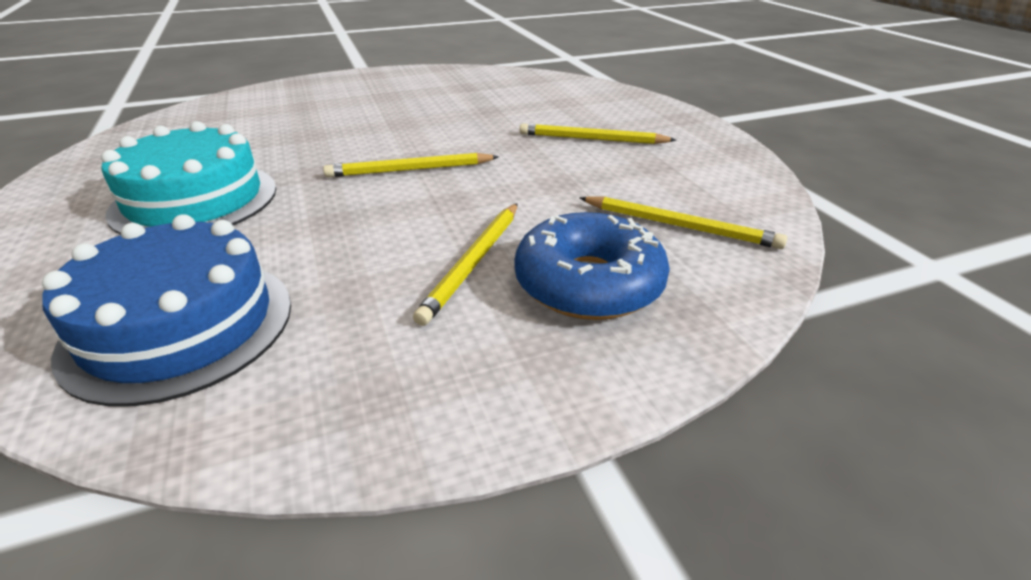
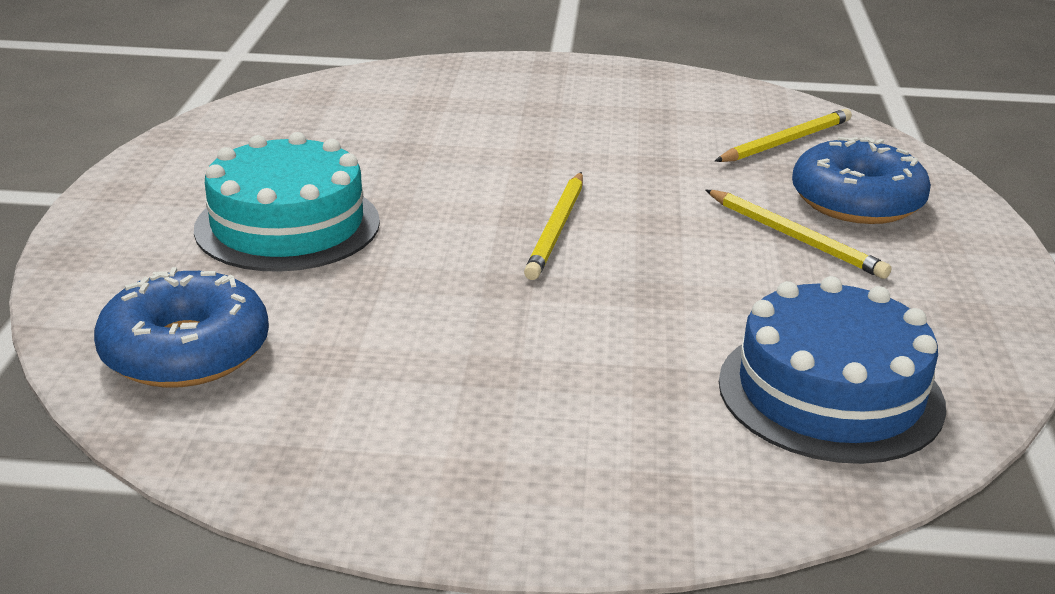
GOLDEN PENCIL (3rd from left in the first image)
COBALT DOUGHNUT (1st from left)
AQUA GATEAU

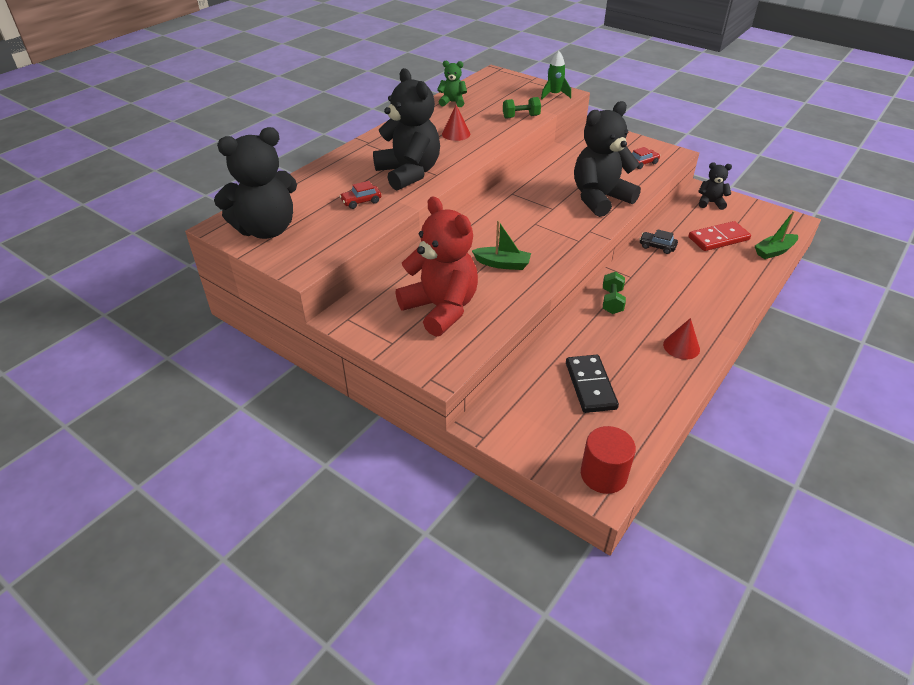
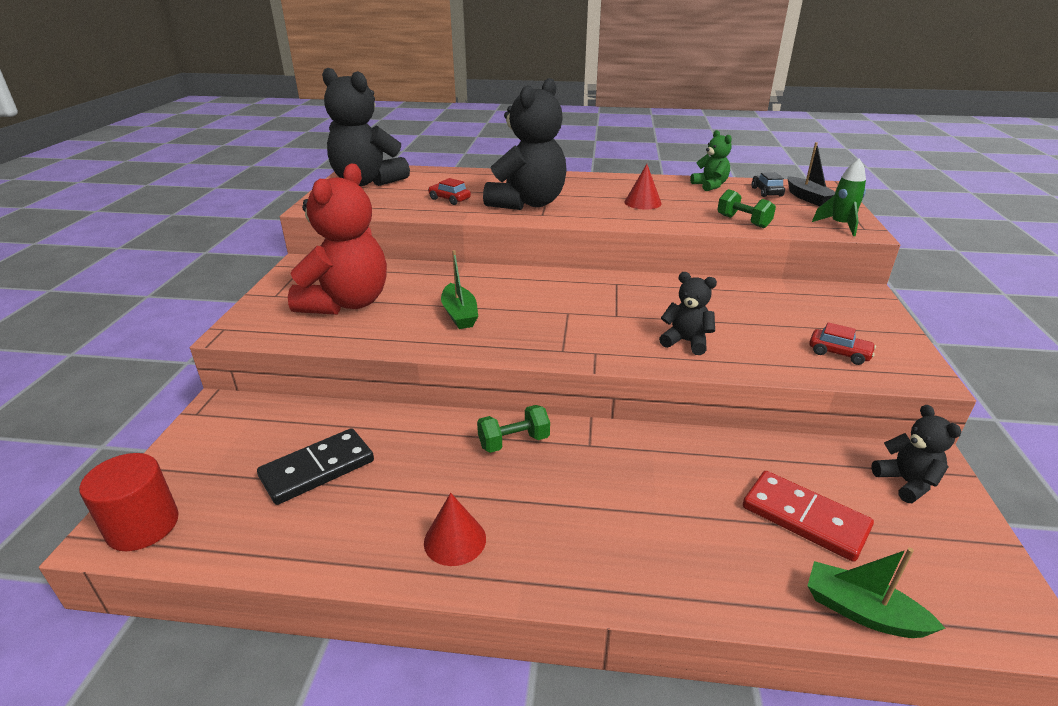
JET-BLACK TOY BOAT
JET-BLACK AUTOMOBILE
JET-BLACK TEDDY (3rd from left)

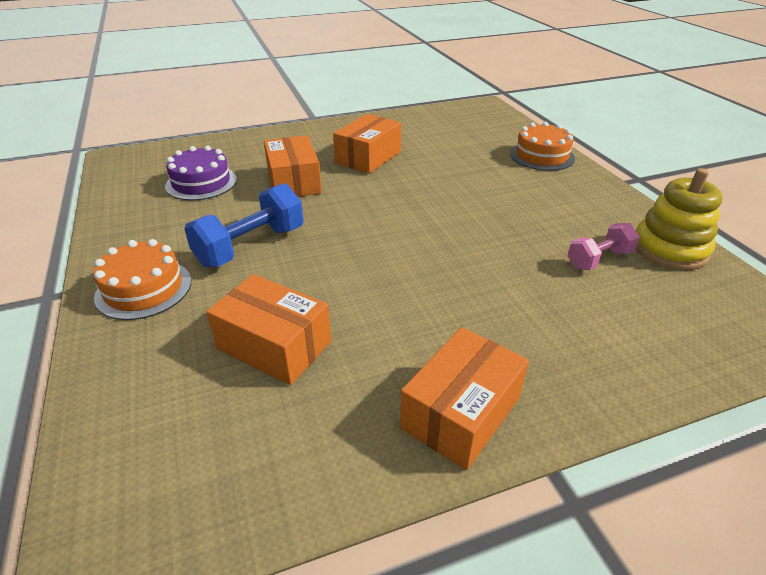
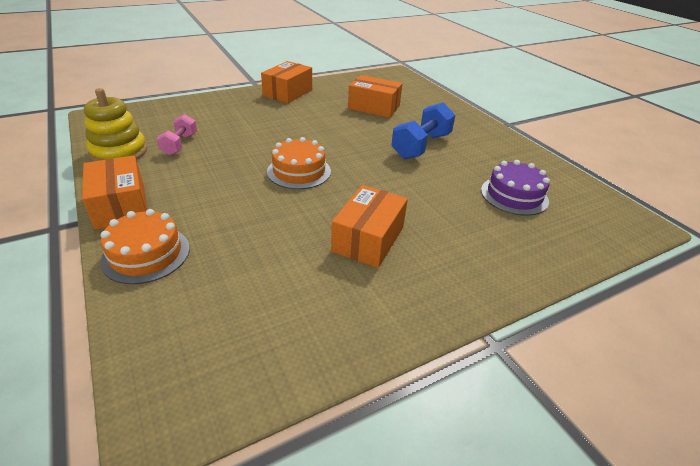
ORANGE-COLOURED GATEAU (2nd from left)
ORANGE-COLOURED PARCEL (1st from left)
ROSE-PINK FREE WEIGHT

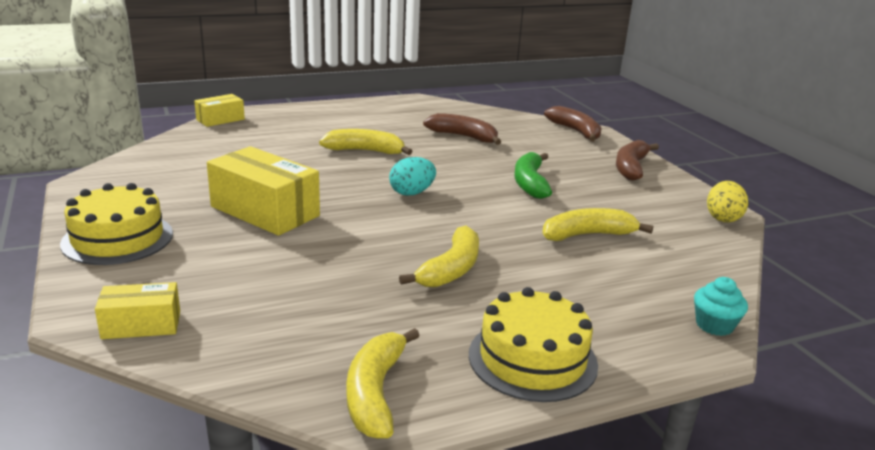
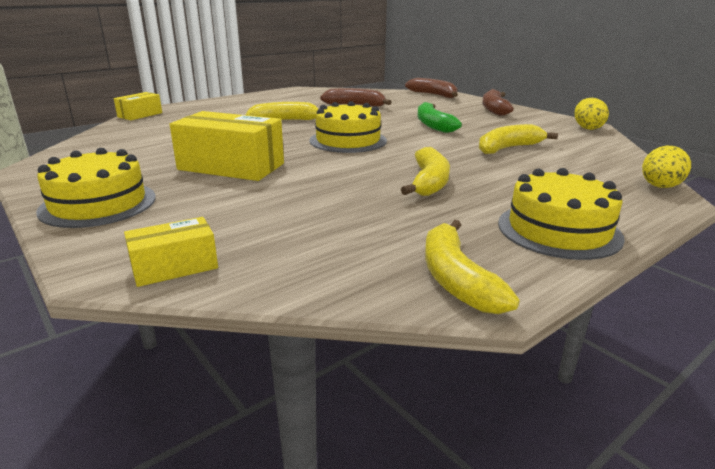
GOLDEN GATEAU (2nd from left)
GOLDEN EGG SHAPE (2nd from left)

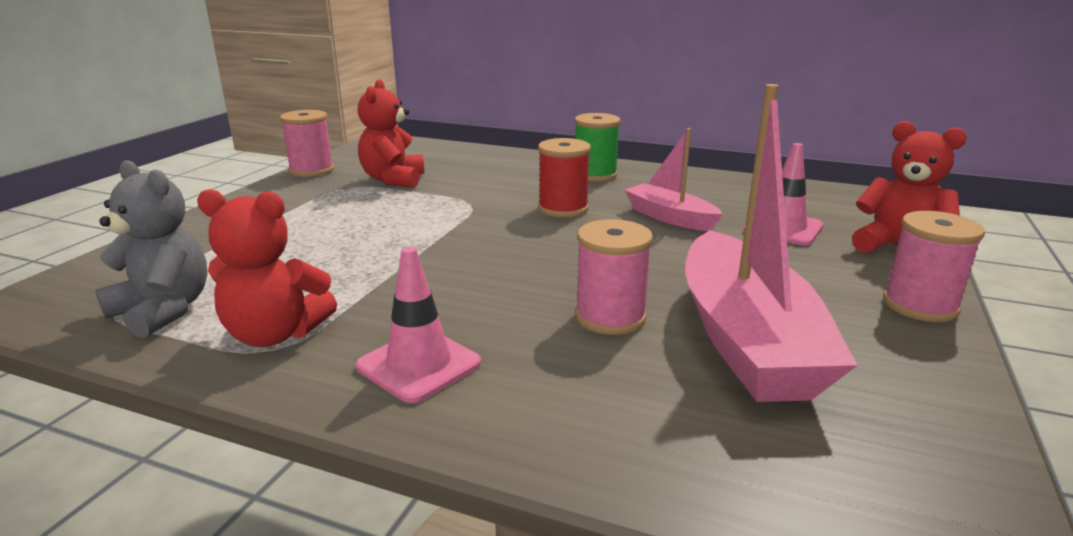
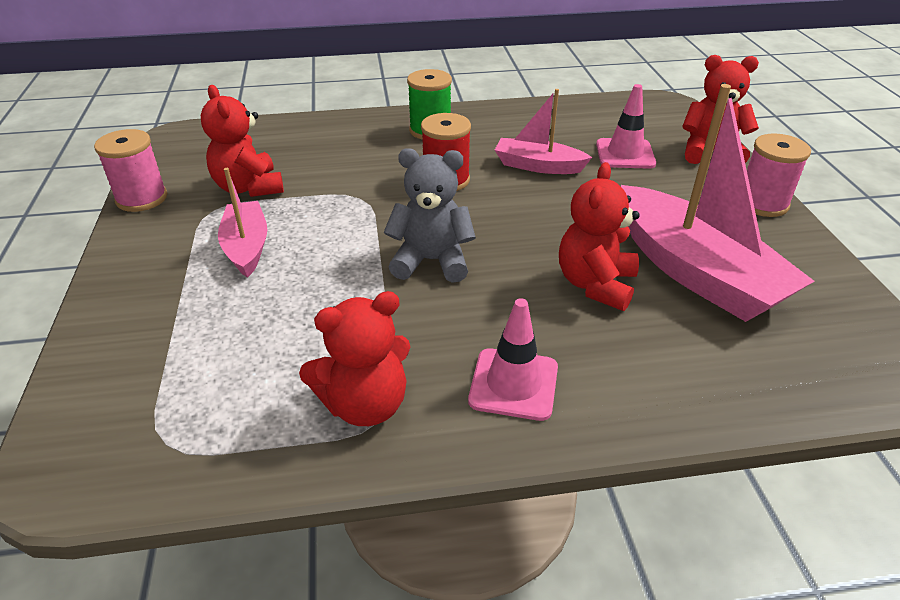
ROSE-PINK TOY BOAT (1st from left)
ASH-GREY TEDDY
CRIMSON TEDDY (3rd from left)

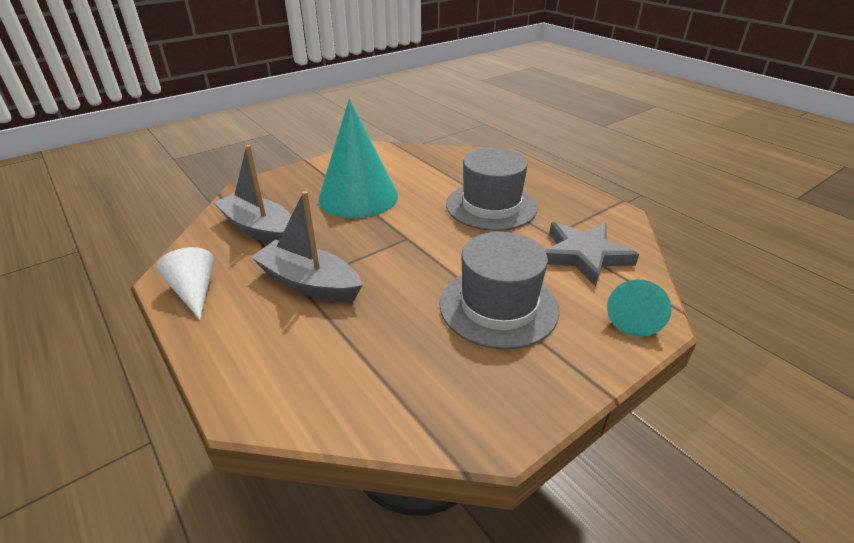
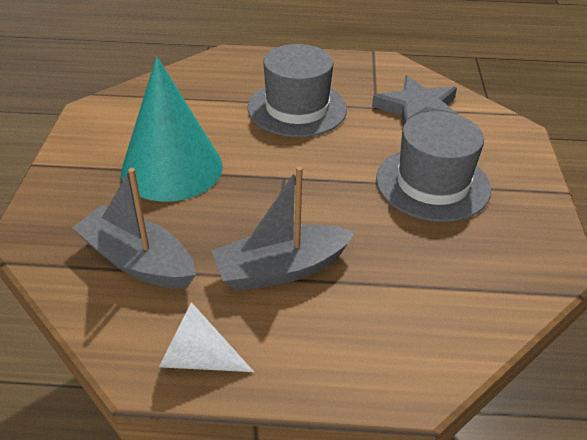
AQUA CONE (2nd from left in the first image)
ASH-GREY TOY BOAT (1st from left)

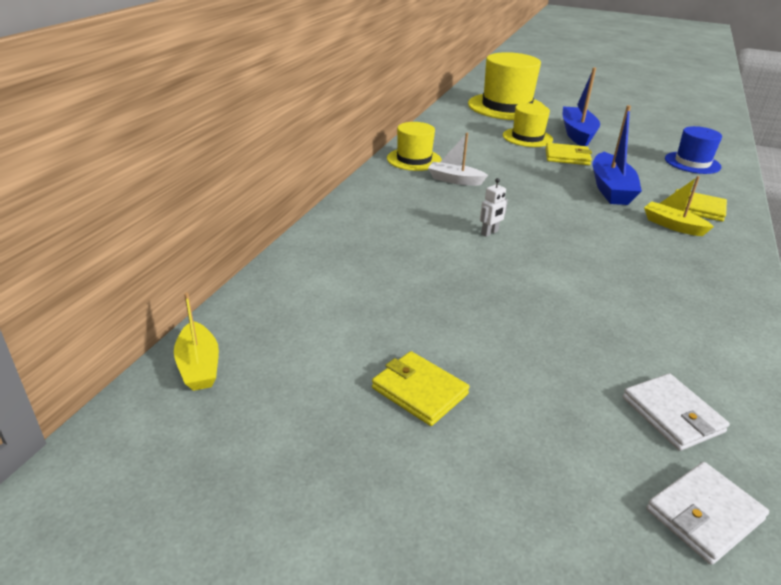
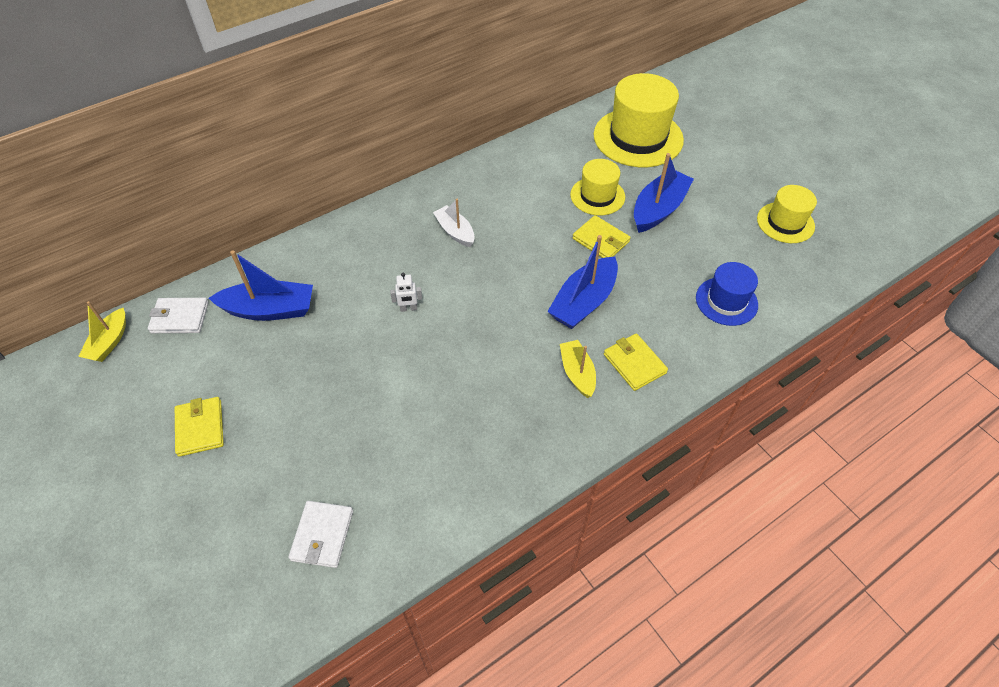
COBALT TOY BOAT (1st from left)
GOLDEN TALL HAT (3rd from left)
PURE WHITE CARD WALLET (1st from left)

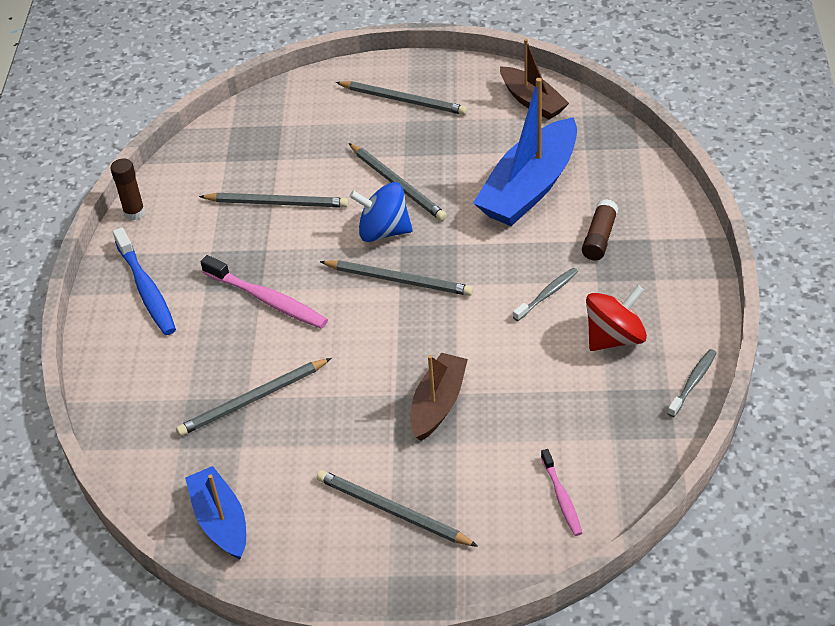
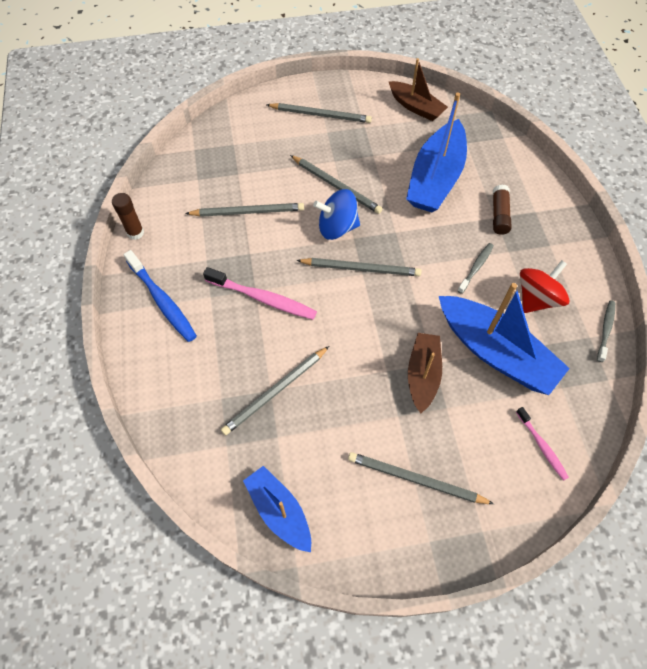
COBALT TOY BOAT (3rd from left)

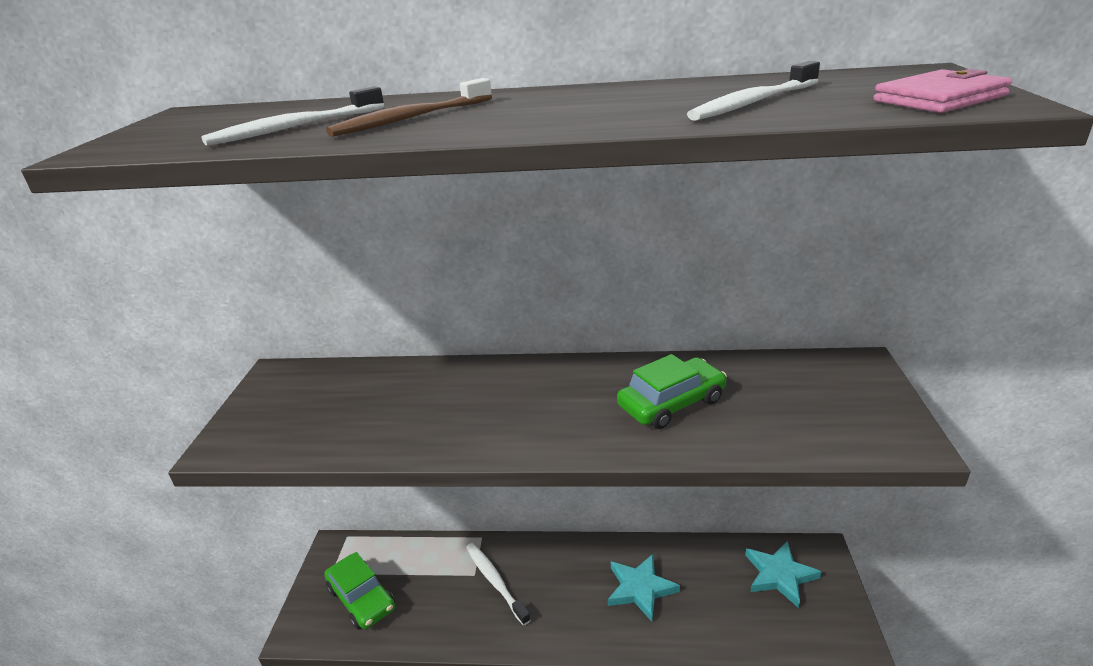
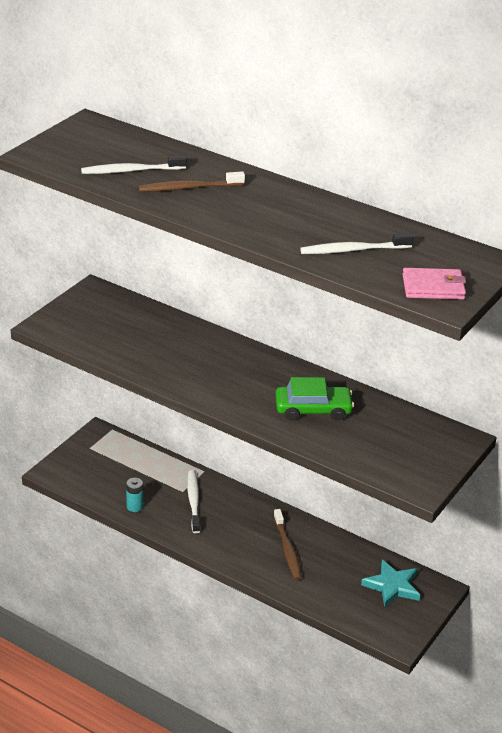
GREEN AUTOMOBILE (1st from left in the first image)
AQUA POWER CELL
BROWN TOOTH BRUSH (2nd from left)

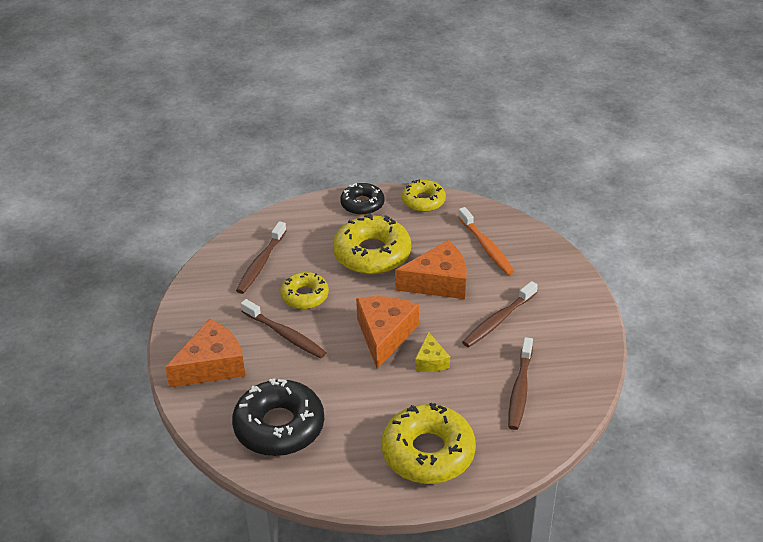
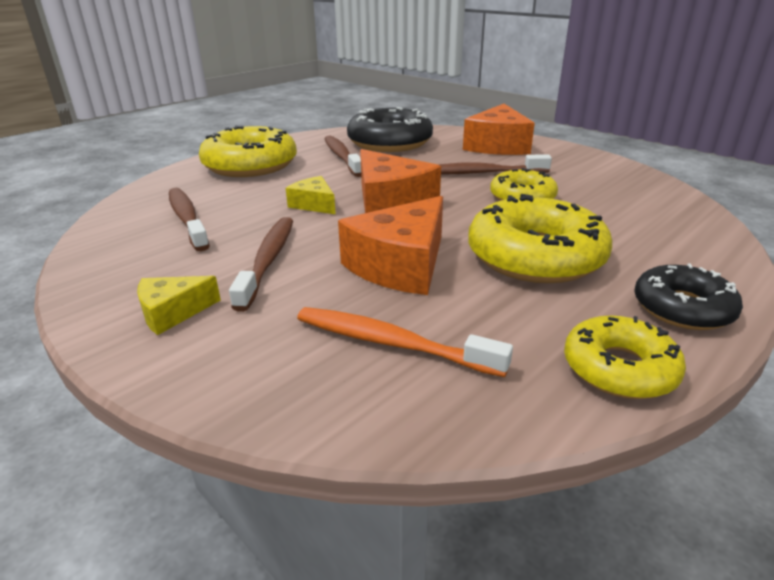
GOLDEN CHEESE WEDGE (1st from left)
BROWN TOOTH BRUSH (3rd from left)

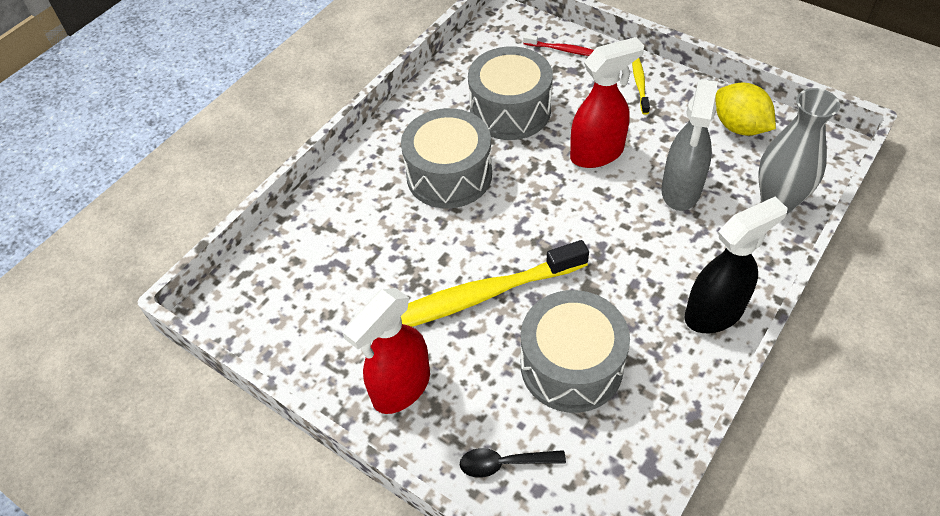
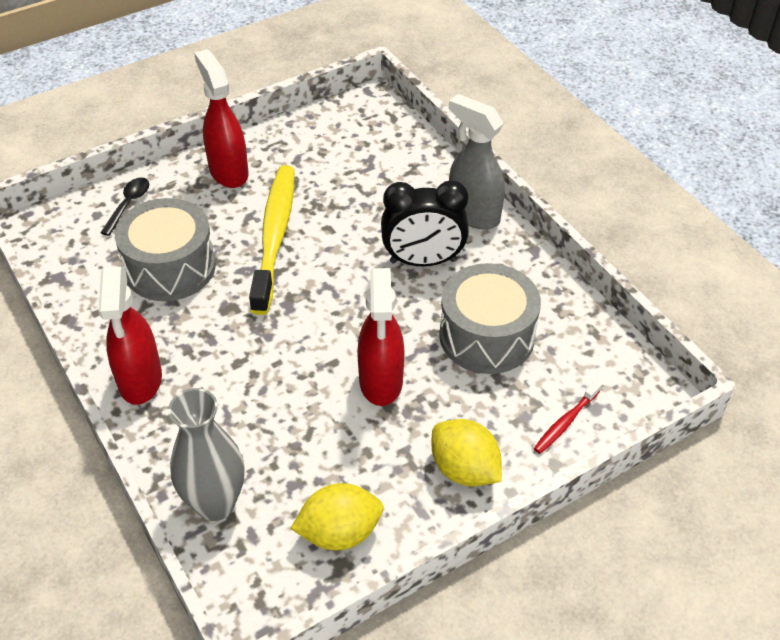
ASH-GREY SPRAY CLEANER
JET-BLACK CLOCK
GOLDEN LEMON (2nd from left)
CRIMSON SPRAY CLEANER (1st from left)

